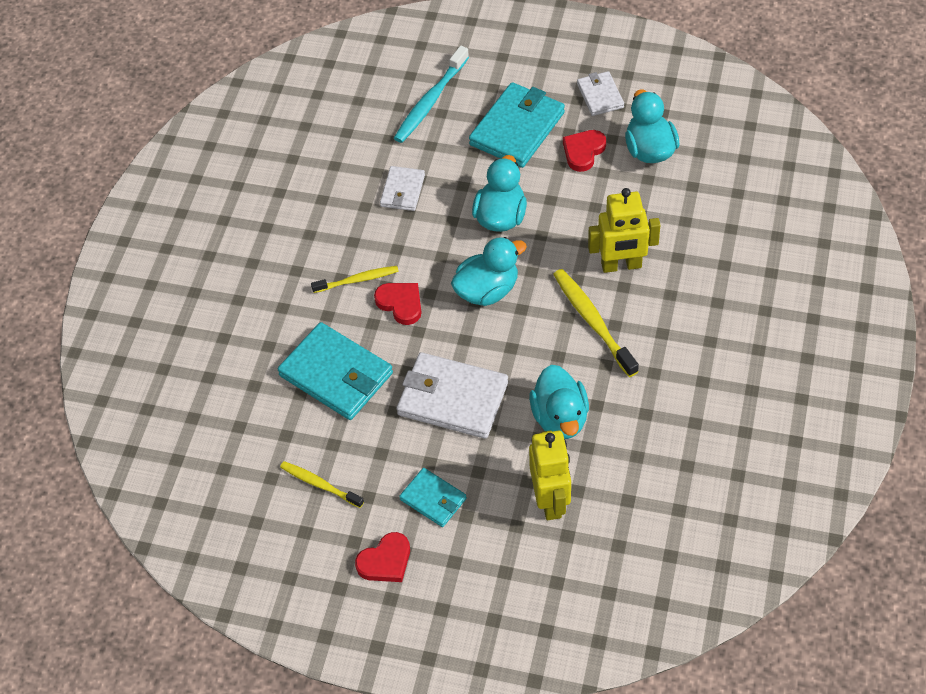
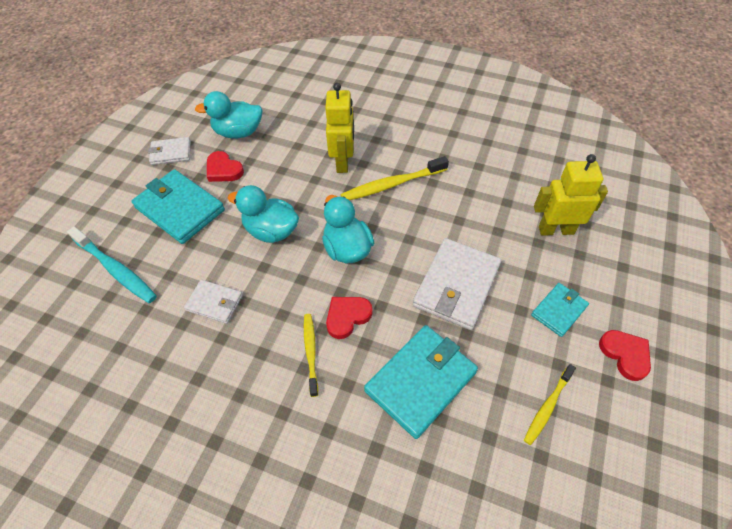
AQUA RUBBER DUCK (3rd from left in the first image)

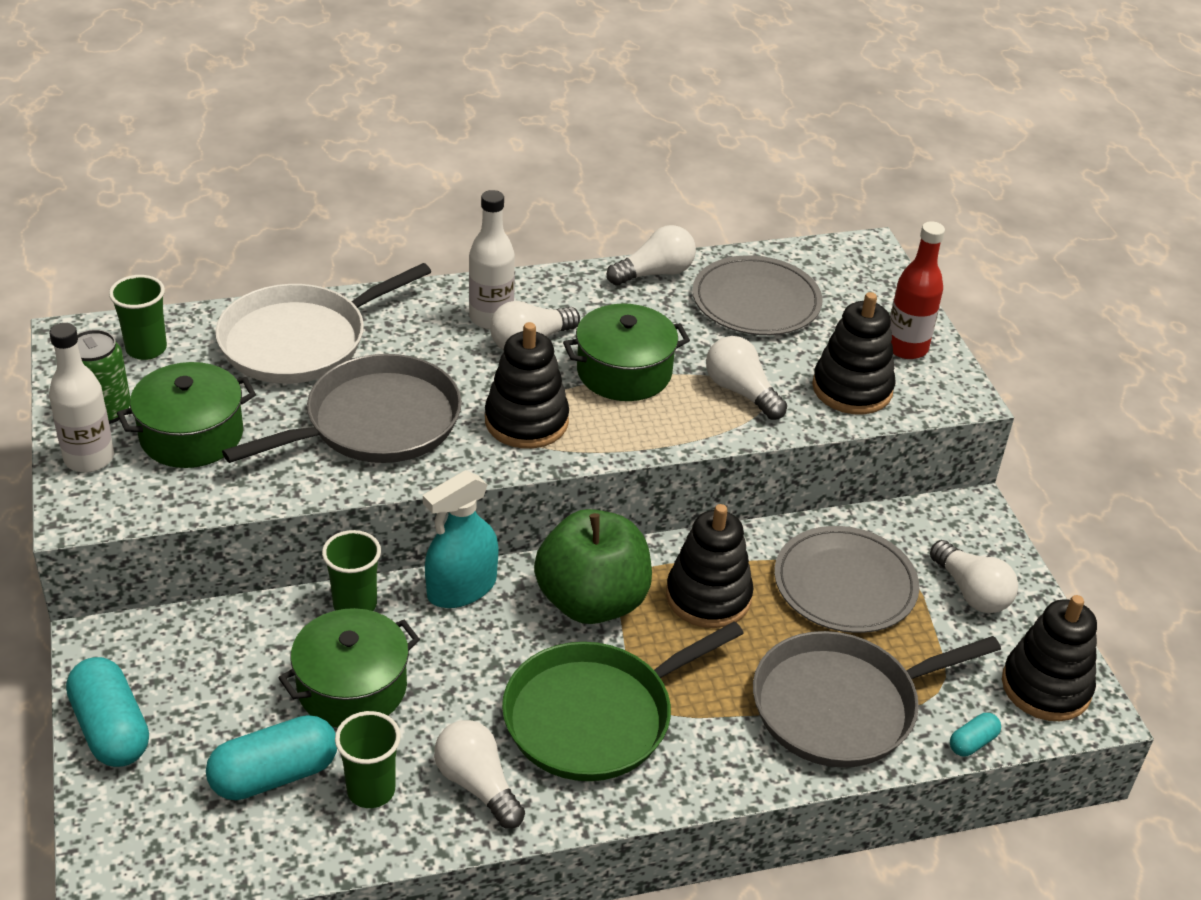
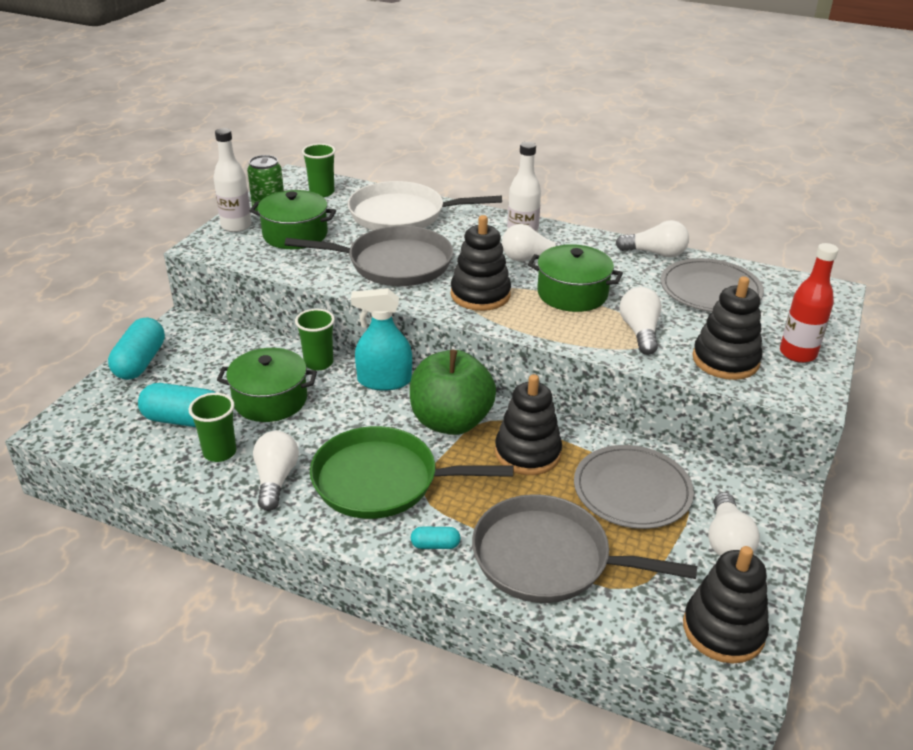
AQUA PILL SHAPE (3rd from left)

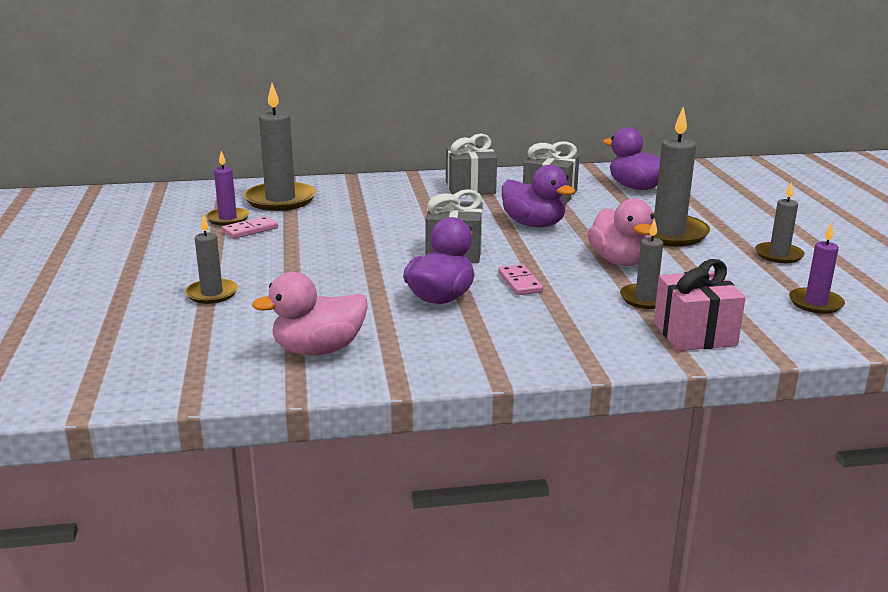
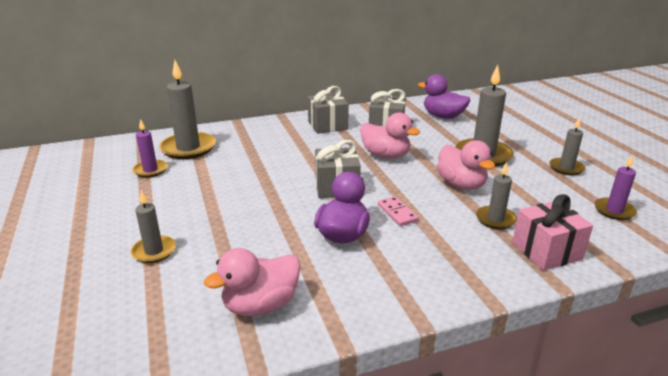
ROSE-PINK DOMINO PIECE (1st from left in the first image)
ROSE-PINK RUBBER DUCK (2nd from left)

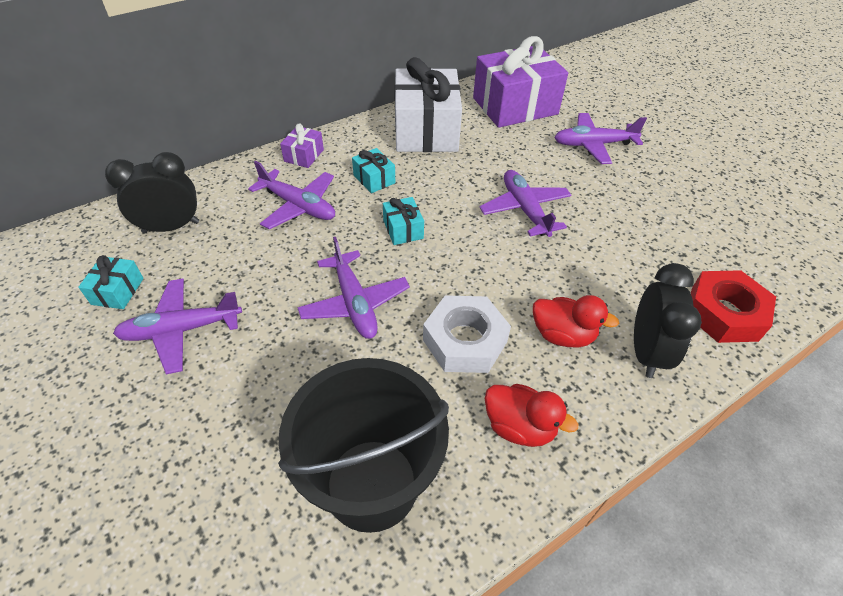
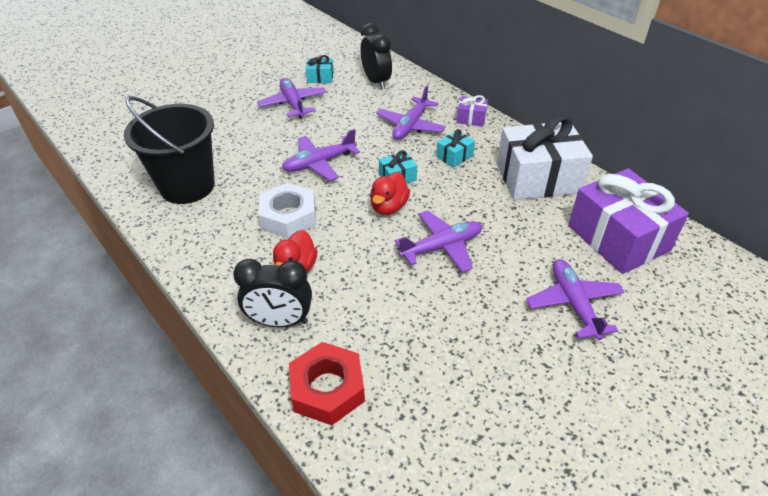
CRIMSON RUBBER DUCK (2nd from left)

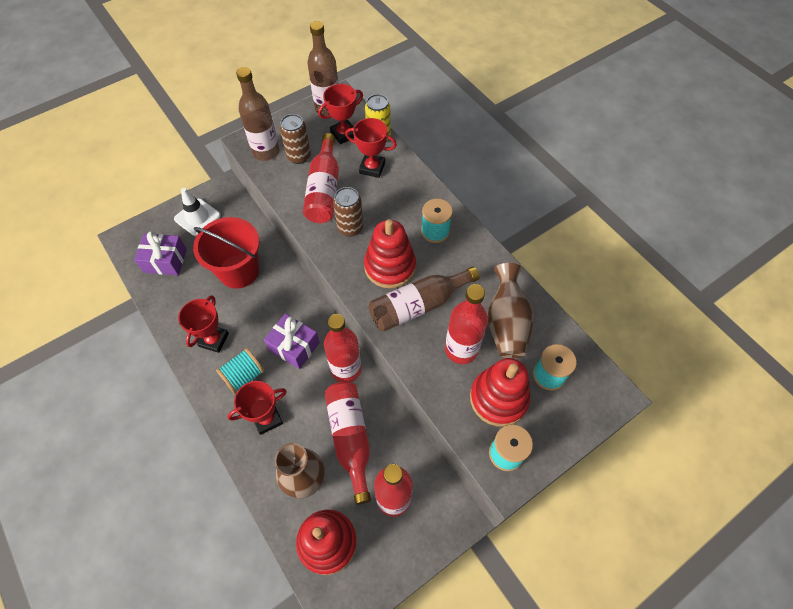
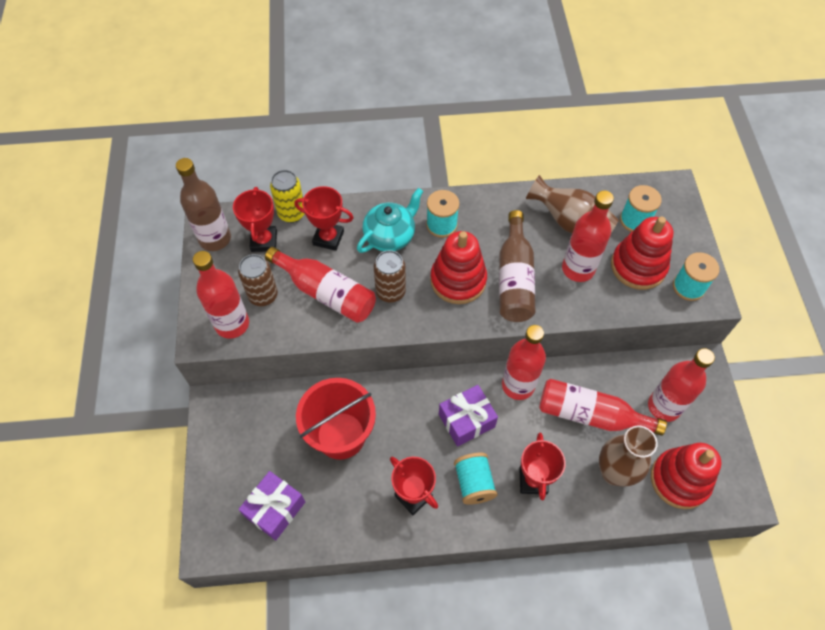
PURE WHITE SAFETY CONE
AQUA CHINA TEAPOT
CRIMSON DRINK BOTTLE (1st from left)
CRIMSON PRIZE CUP (2nd from left)

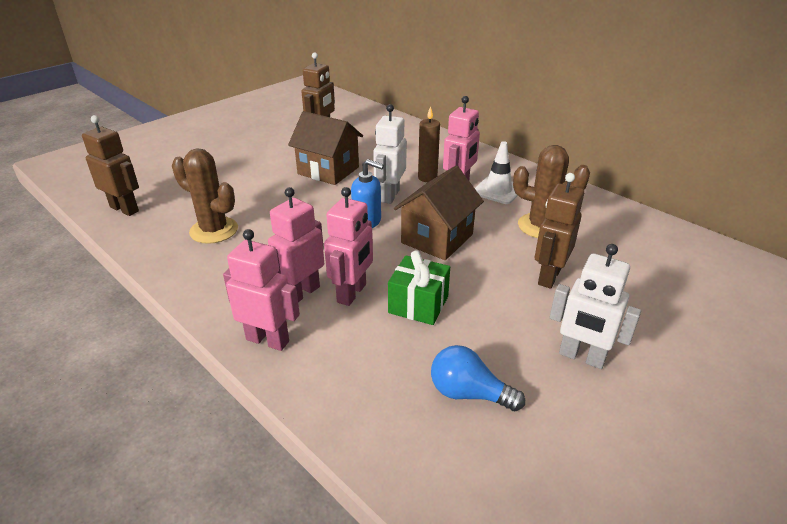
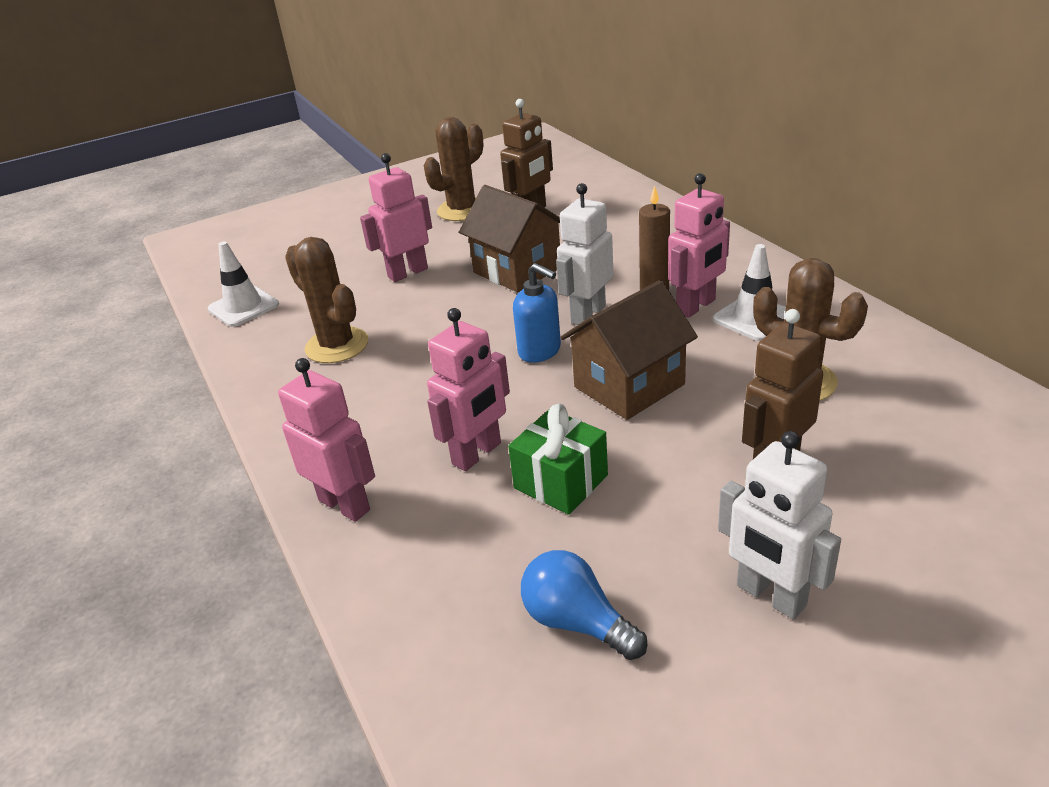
BROWN SAGUARO CACTUS (2nd from left)
ROSE-PINK TOY ROBOT (2nd from left)
PURE WHITE SAFETY CONE (1st from left)

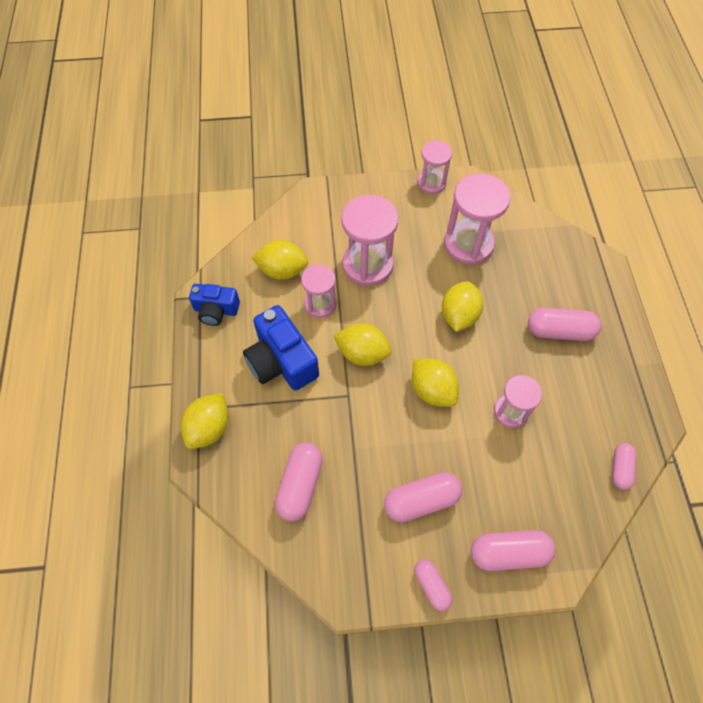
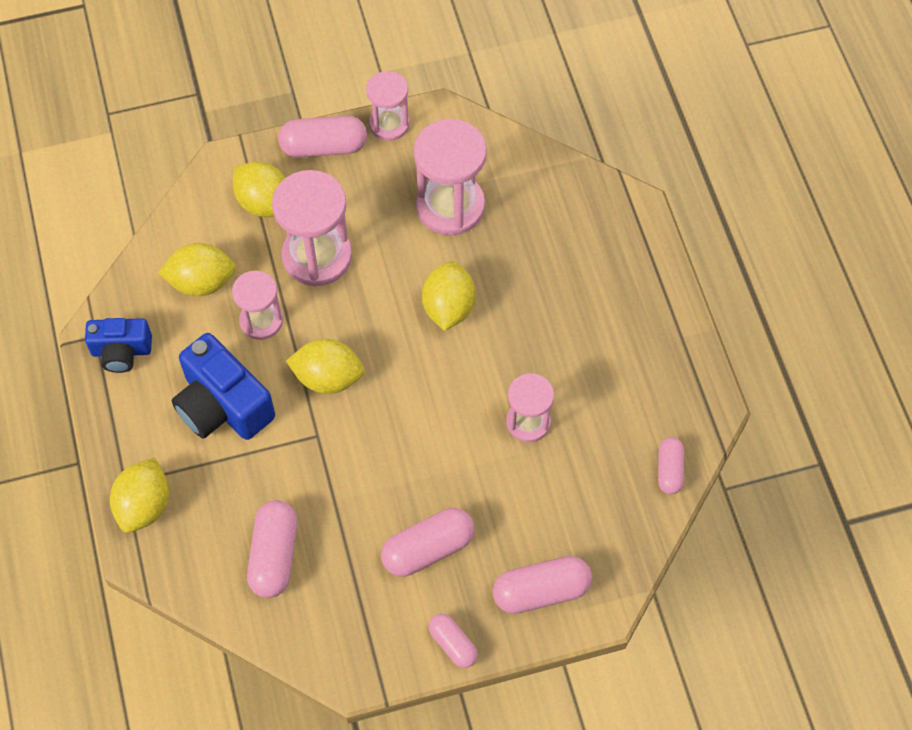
GOLDEN LEMON (3rd from left)
ROSE-PINK PILL SHAPE (2nd from left)

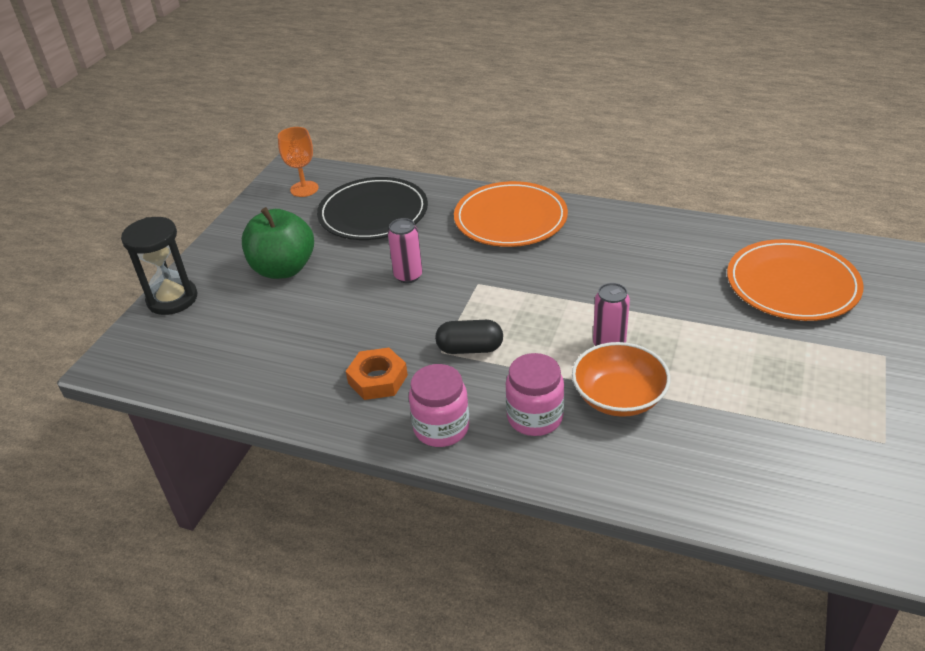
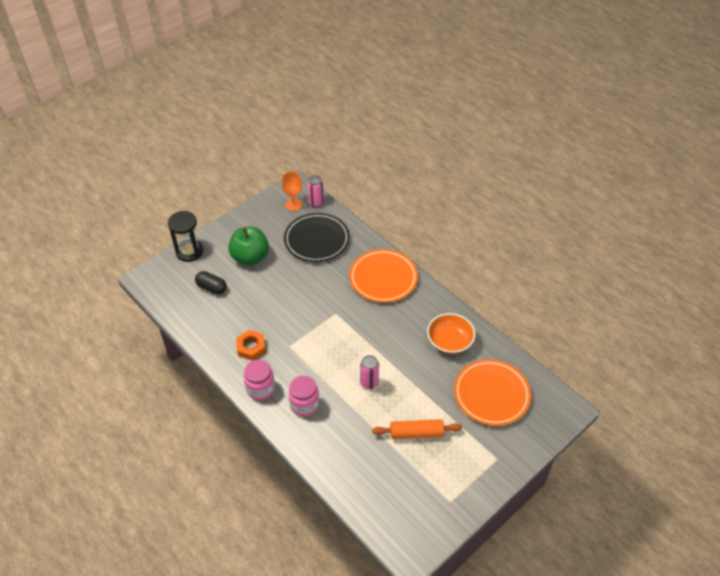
ORANGE-COLOURED PASTRY ROLLER
ROSE-PINK SODA CAN (1st from left)
JET-BLACK PILL SHAPE
ORANGE-COLOURED SERVING BOWL

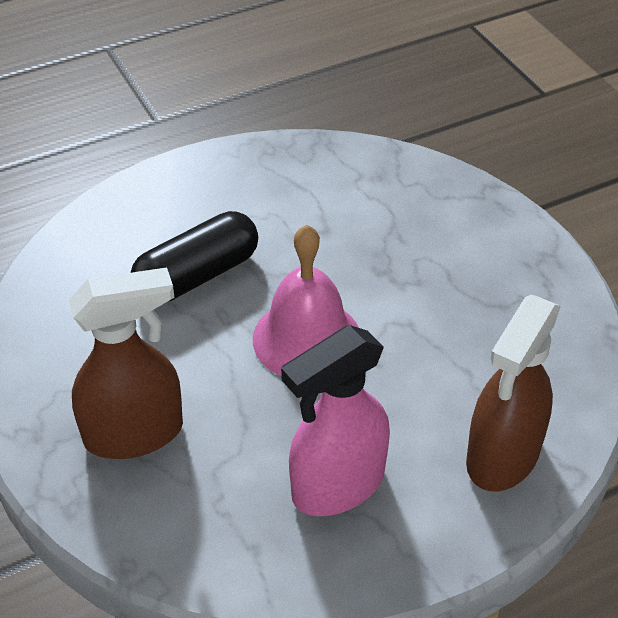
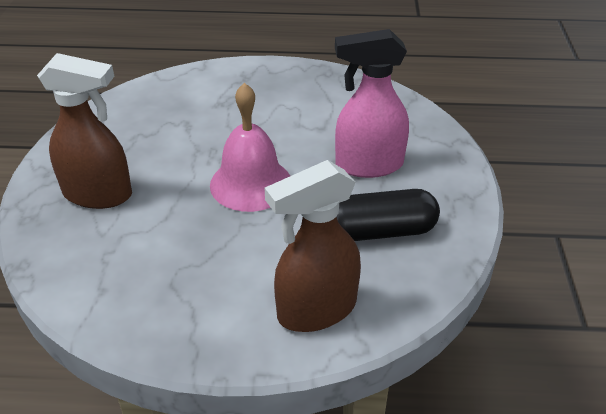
JET-BLACK PILL SHAPE
ROSE-PINK SPRAY CLEANER

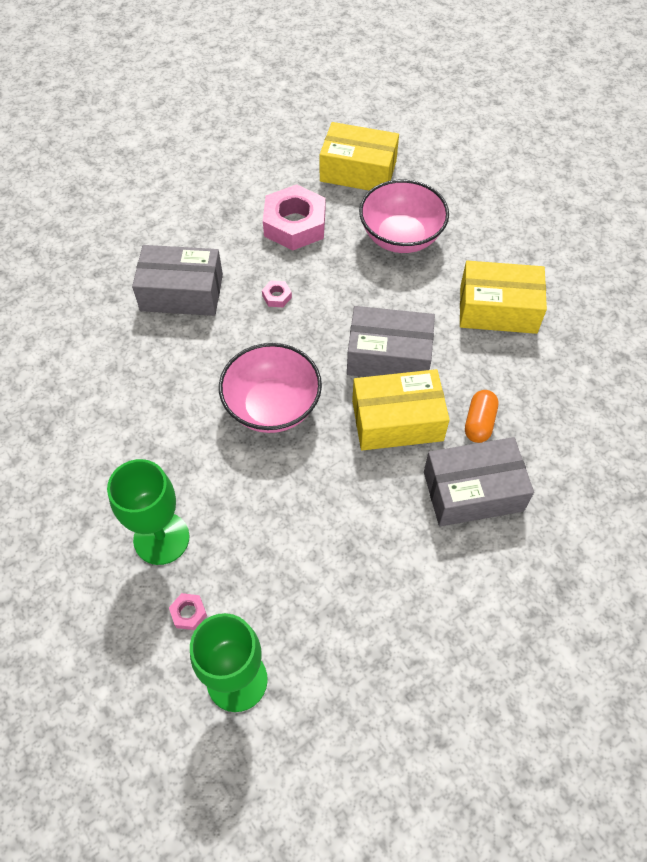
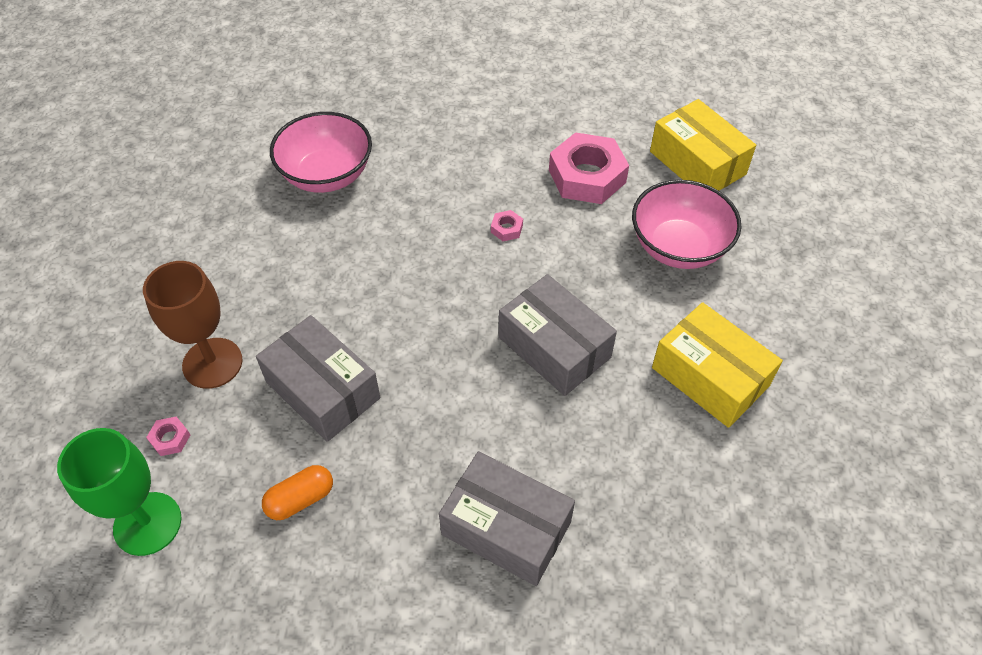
GOLDEN PARCEL (2nd from left in the first image)
ASH-GREY PARCEL (1st from left)
ROSE-PINK SERVING BOWL (1st from left)
ORANGE-COLOURED PILL SHAPE
BROWN GOBLET

